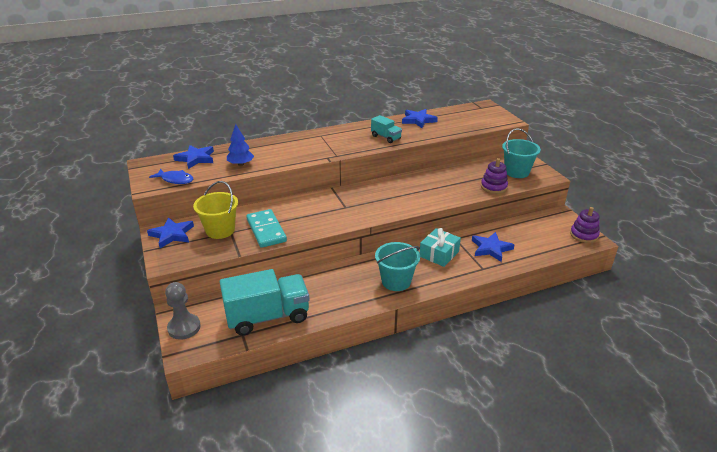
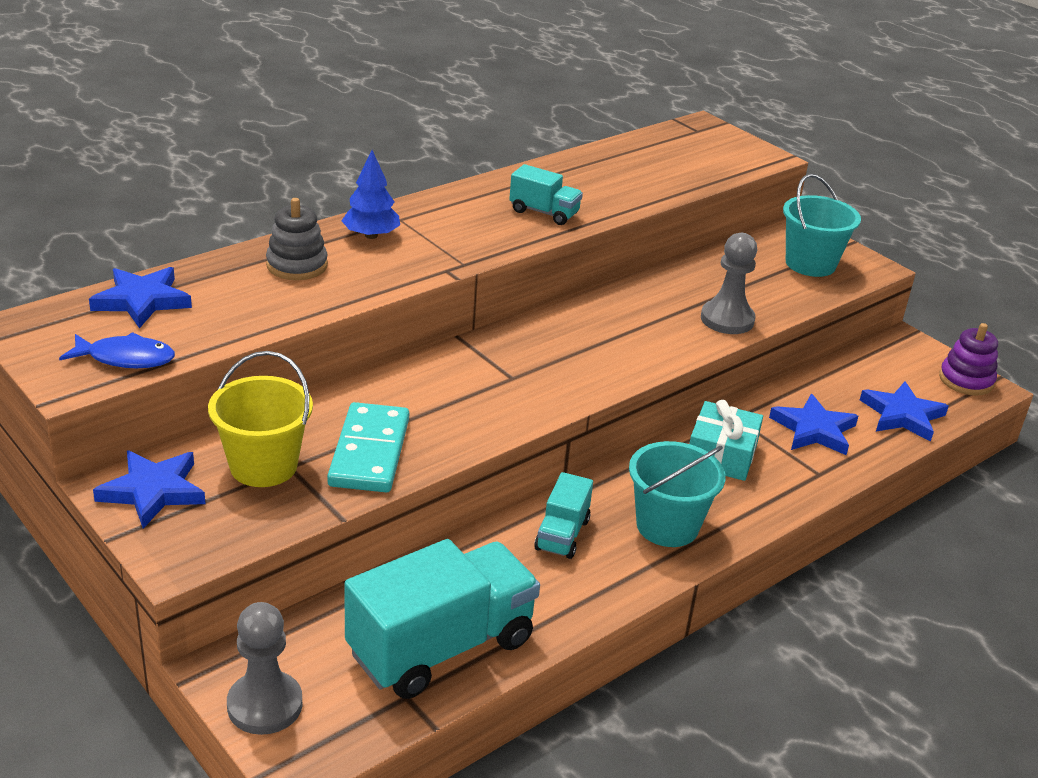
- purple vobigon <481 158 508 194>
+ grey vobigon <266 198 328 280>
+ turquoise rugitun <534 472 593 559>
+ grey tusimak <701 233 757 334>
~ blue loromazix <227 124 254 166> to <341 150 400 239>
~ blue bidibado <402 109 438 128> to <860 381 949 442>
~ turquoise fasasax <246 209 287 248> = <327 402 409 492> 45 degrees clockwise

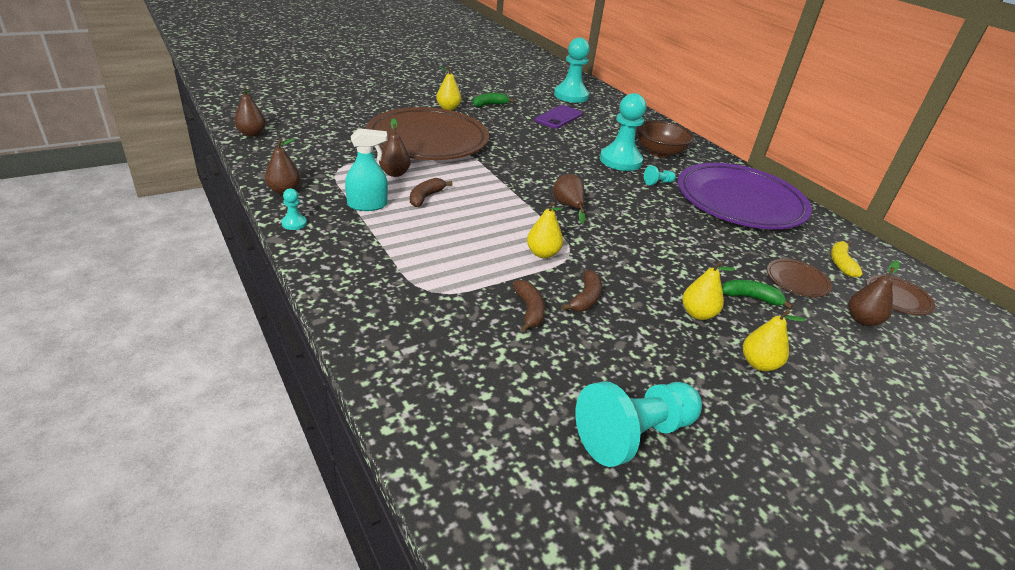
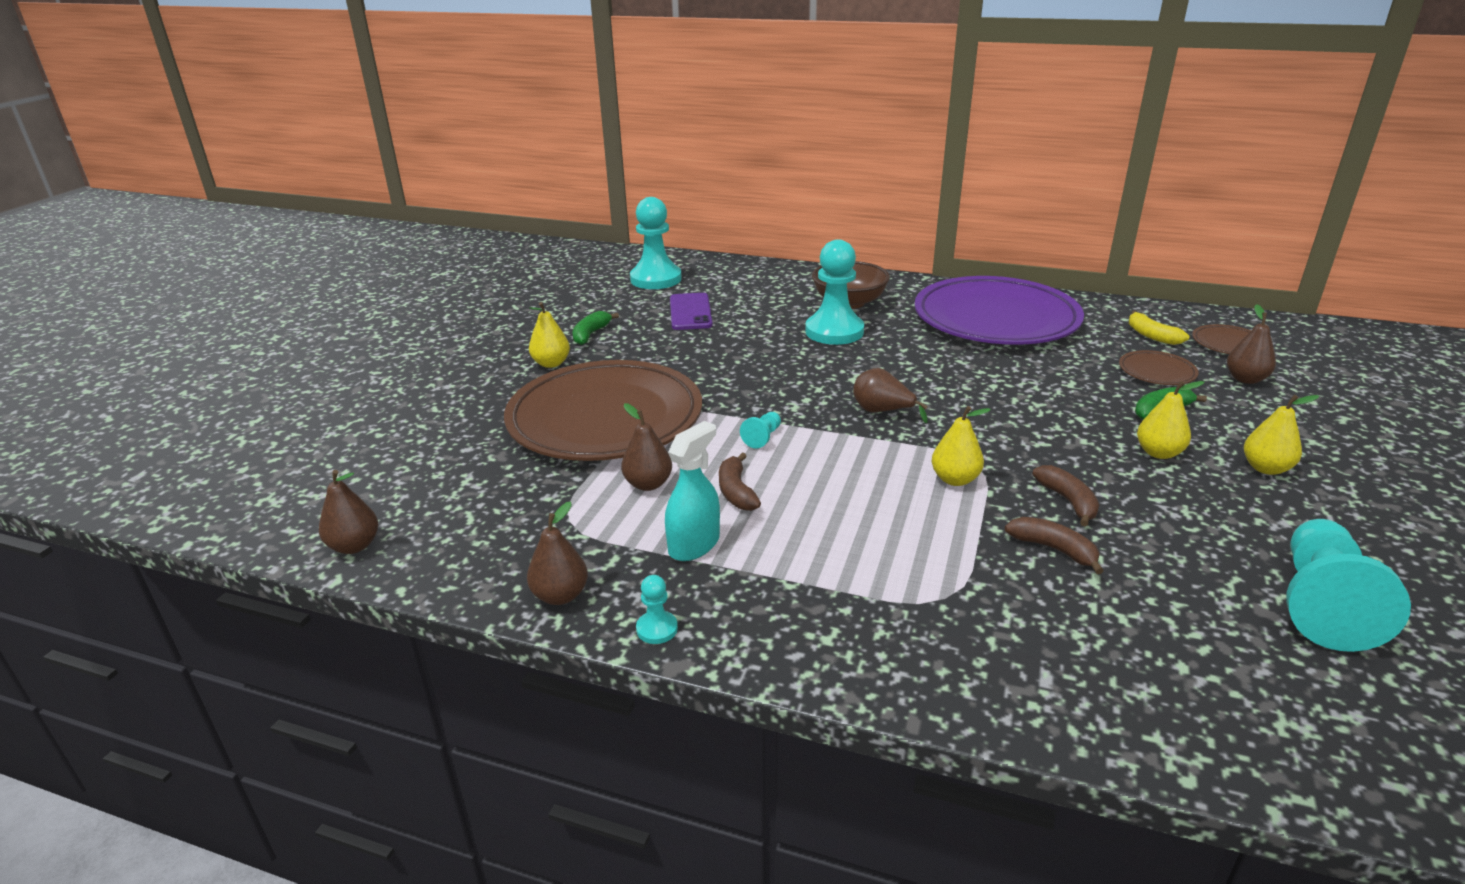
~ turquoise tusimak <644 166 676 185> to <740 412 781 449>

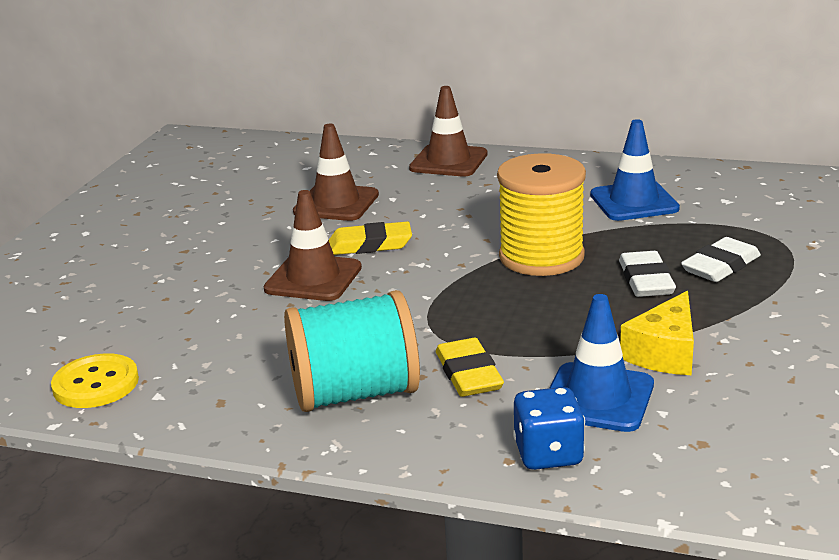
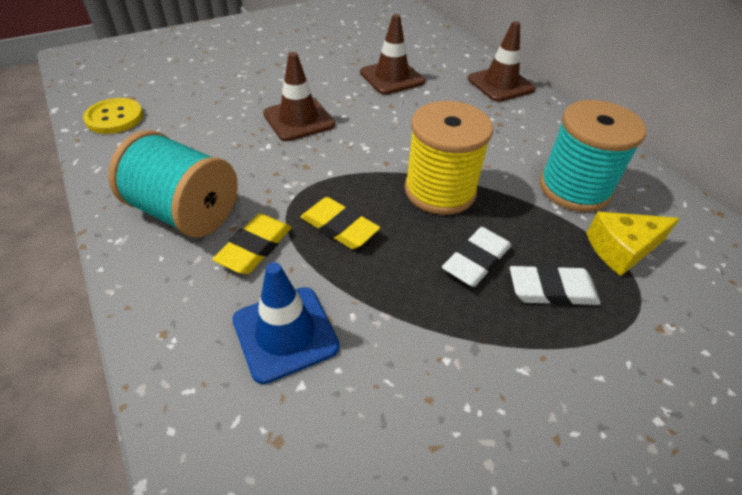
- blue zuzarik <513 387 585 470>
~ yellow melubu <329 221 412 255> to <301 197 380 249>
~ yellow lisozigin <620 291 694 375> to <586 212 680 276>
~ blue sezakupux <590 119 680 221> to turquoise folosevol <539 100 646 212>

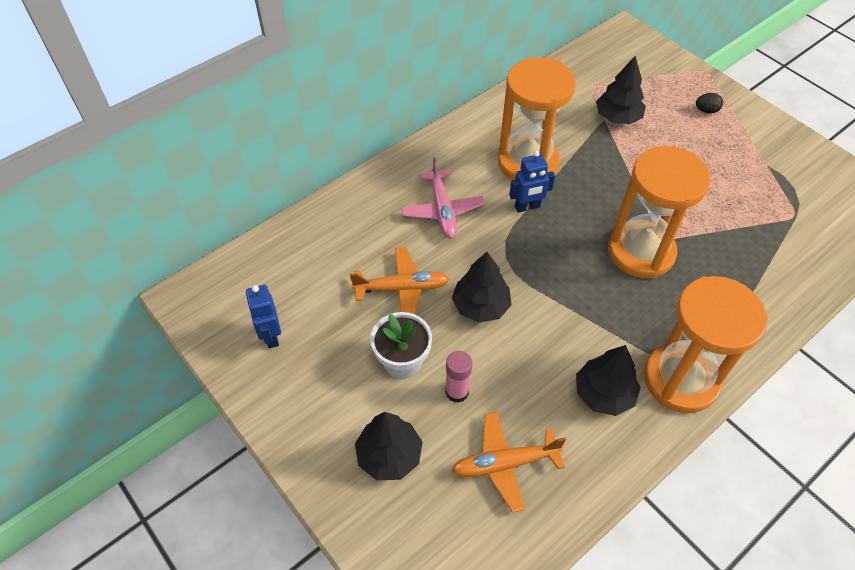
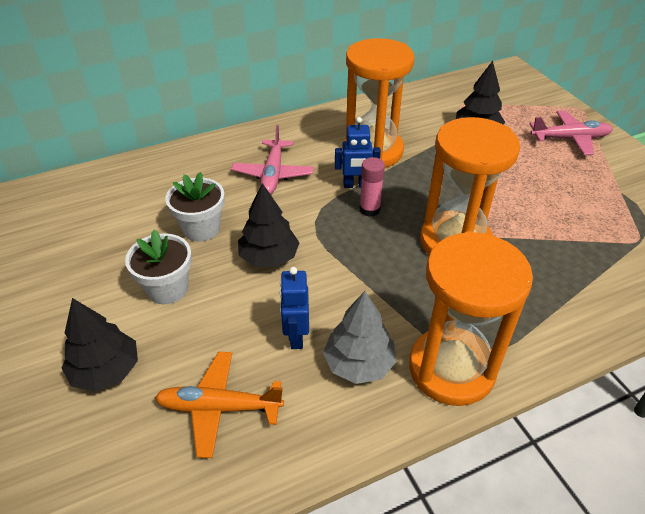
~ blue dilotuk <246 285 281 348> to <280 267 309 349>
~ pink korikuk <445 351 473 403> to <359 157 385 217>
~ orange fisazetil <350 247 449 314> to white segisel <165 172 225 241>
~ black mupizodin <696 93 723 113> to pink fisazetil <530 110 613 155>
~ black loromazix <576 345 641 416> to grey loromazix <323 291 396 384>

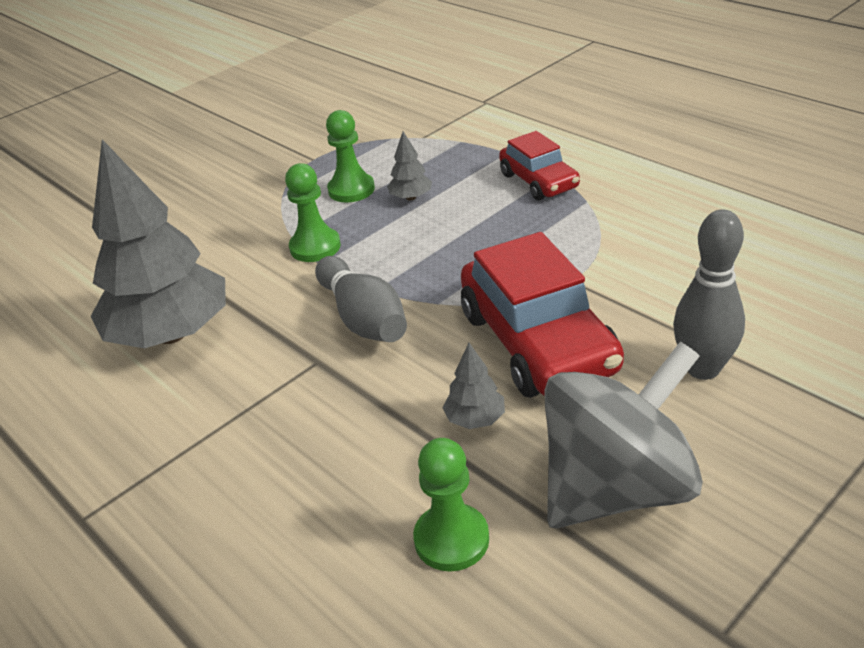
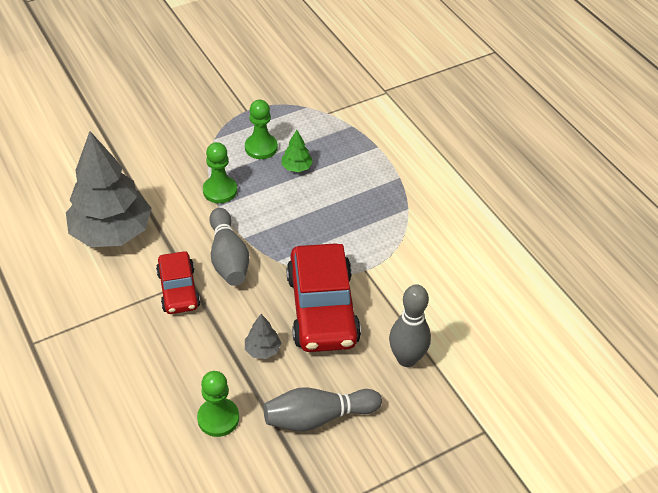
~ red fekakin <499 131 580 200> to <156 251 200 314>
~ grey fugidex <544 342 703 528> to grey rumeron <264 387 382 431>
~ grey loromazix <387 132 432 200> to green loromazix <281 130 313 172>

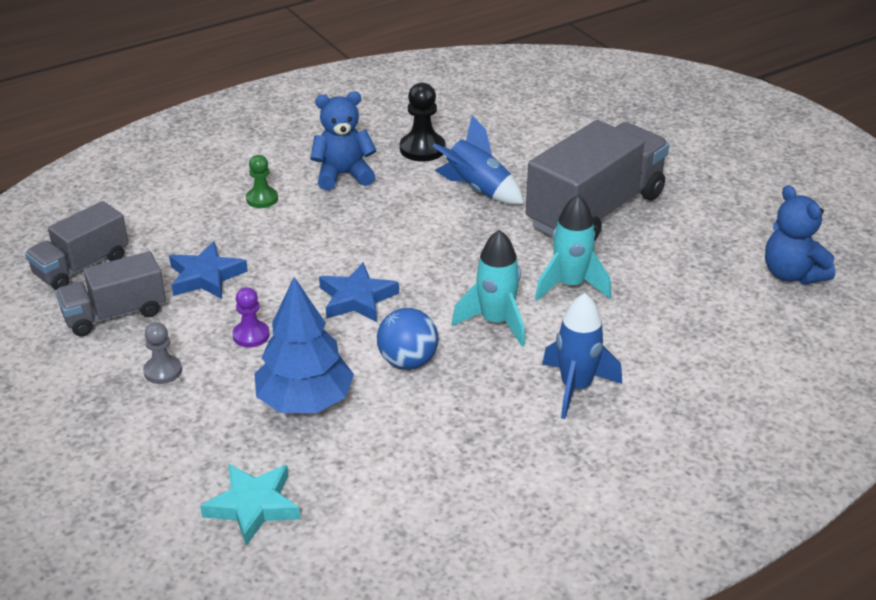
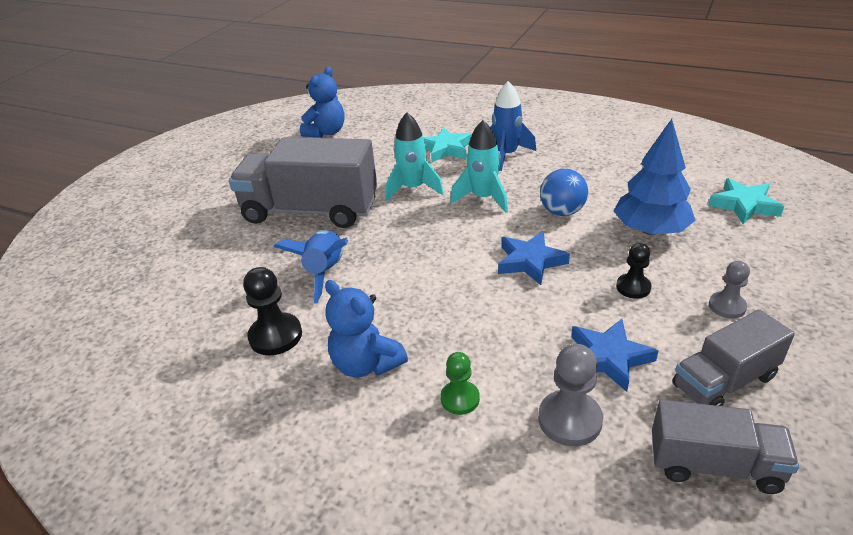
+ turquoise bidibado <423 127 472 162>
+ grey tusimak <538 344 603 446>
~ purple tusimak <232 287 270 347> to black tusimak <616 243 652 299>
~ grey rugitun <55 251 166 336> = <673 309 795 406> 120 degrees clockwise

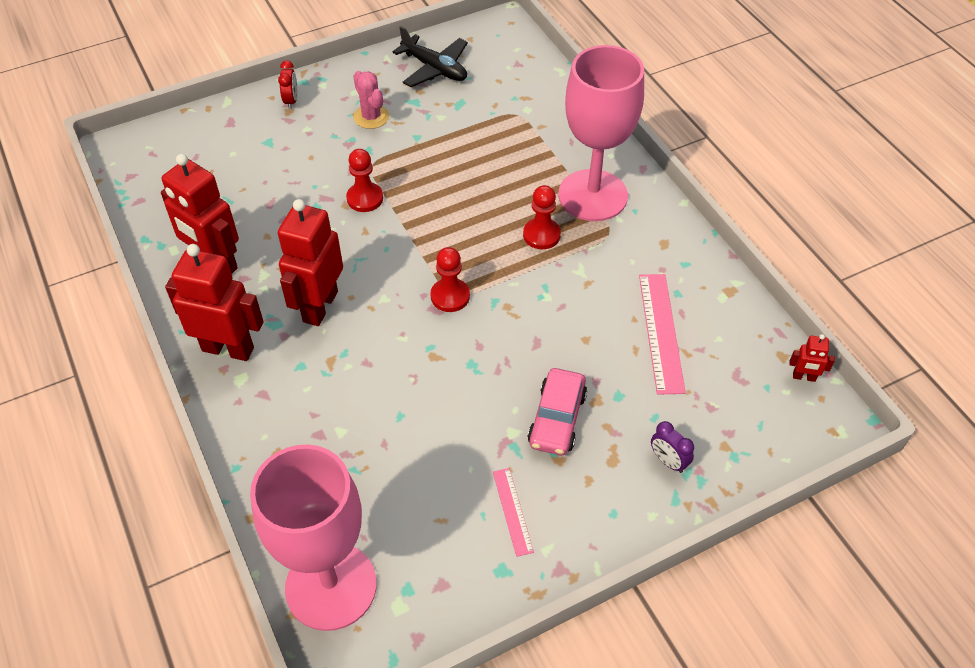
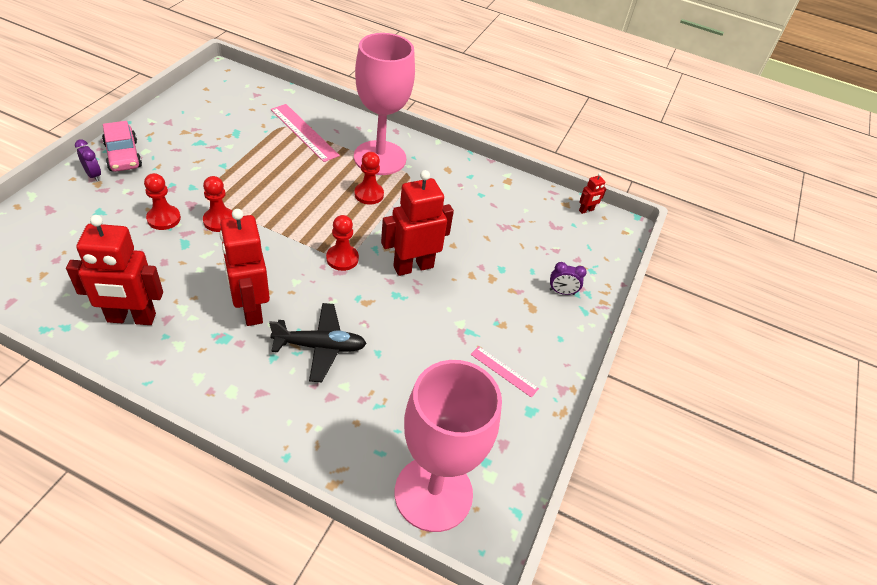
- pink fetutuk <353 71 389 129>
+ red tusimak <144 173 181 230>
~ red dilotuk <165 244 264 361> to <381 170 454 276>
~ black fisazetil <393 26 468 87> to <269 303 367 382>
~ pink fekakin <528 368 587 455> to <102 121 142 172>
~ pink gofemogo <639 274 686 395> to <271 104 340 162>
~ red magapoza <278 60 297 109> to purple magapoza <75 139 101 182>

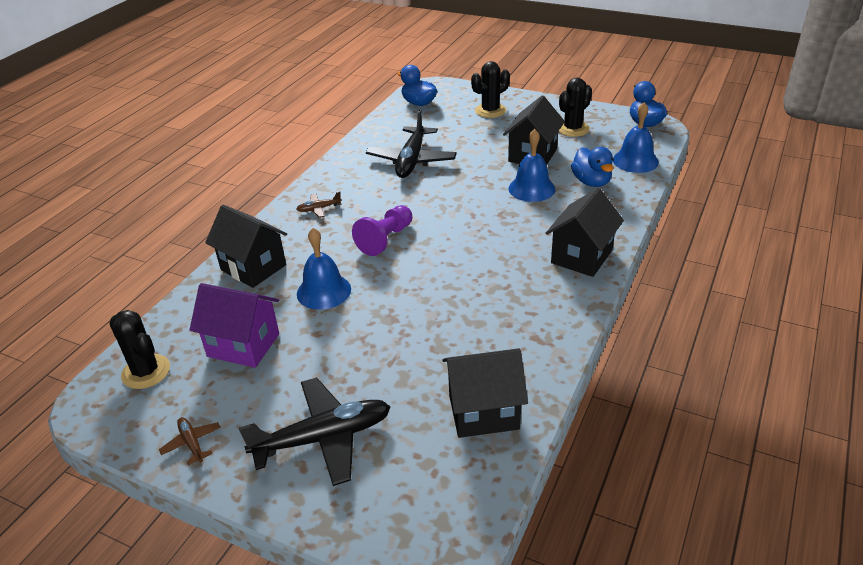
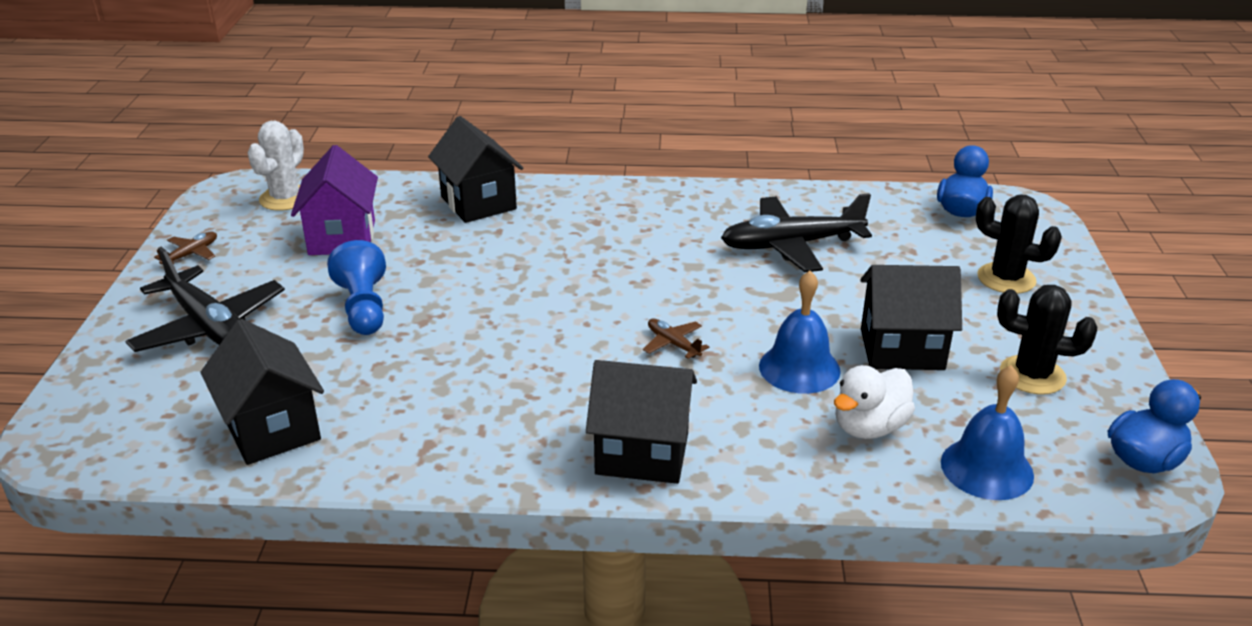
- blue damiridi <297 228 351 310>
- purple tusimak <352 205 412 256>
+ blue tusimak <327 240 386 335>
~ brown fisazetil <296 191 342 218> to <643 319 709 359>
~ black fetutuk <109 310 170 389> to white fetutuk <247 121 304 211>
~ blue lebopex <571 147 613 187> to white lebopex <834 365 915 439>
~ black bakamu <205 205 287 288> = <428 116 523 223> 45 degrees counterclockwise

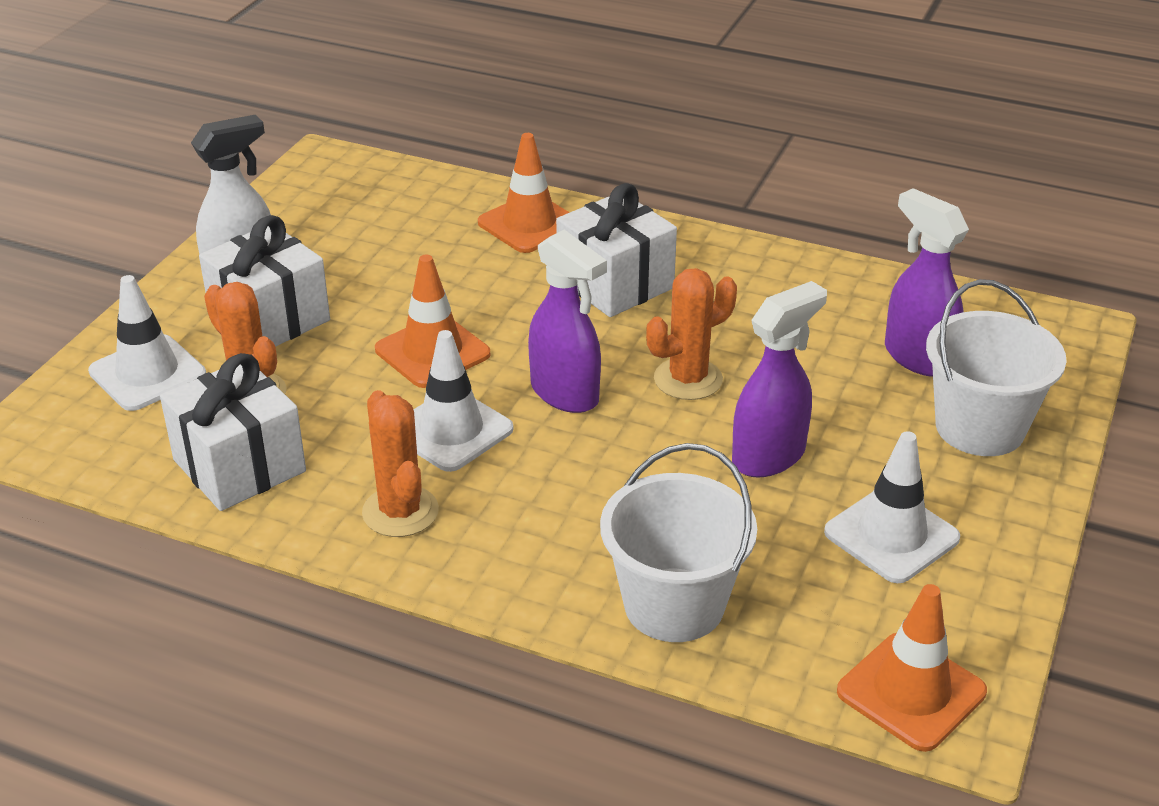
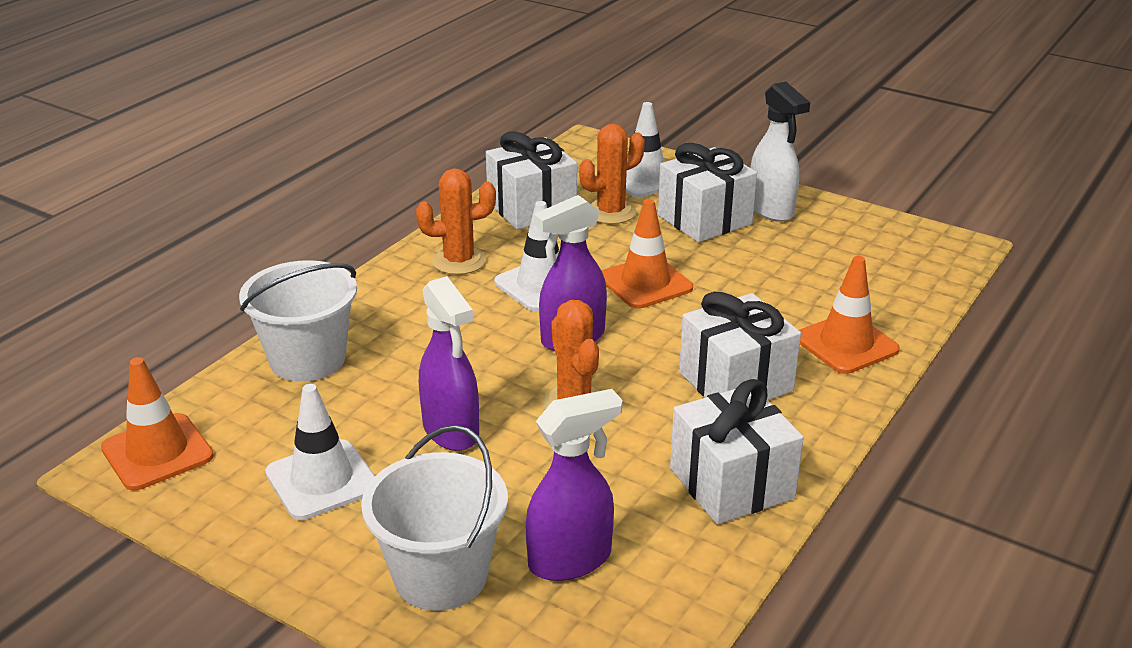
+ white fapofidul <670 379 804 524>

